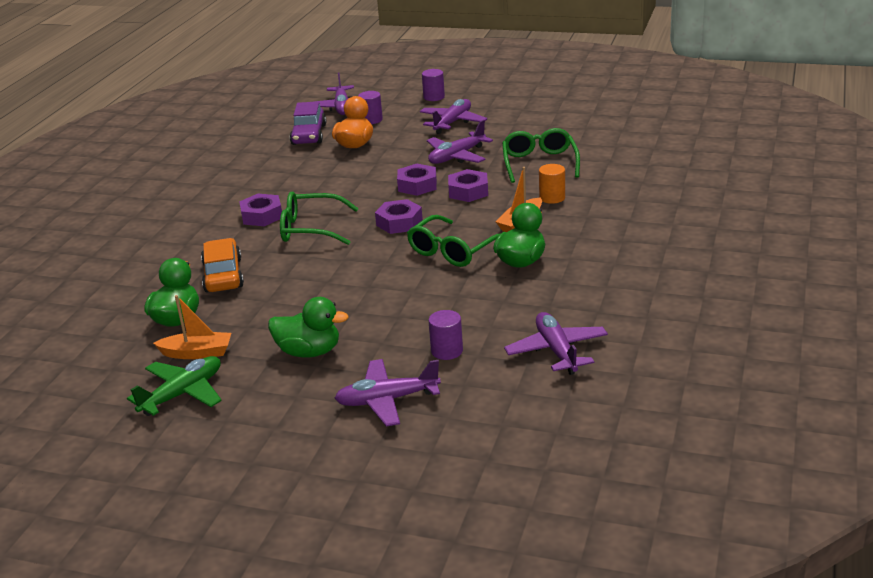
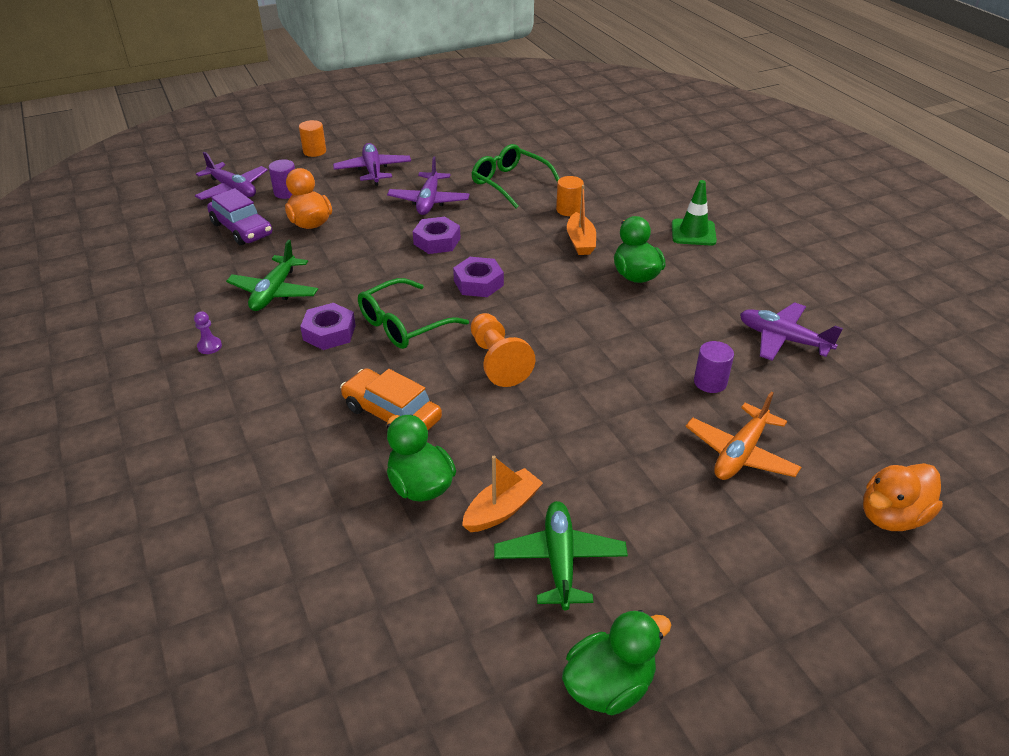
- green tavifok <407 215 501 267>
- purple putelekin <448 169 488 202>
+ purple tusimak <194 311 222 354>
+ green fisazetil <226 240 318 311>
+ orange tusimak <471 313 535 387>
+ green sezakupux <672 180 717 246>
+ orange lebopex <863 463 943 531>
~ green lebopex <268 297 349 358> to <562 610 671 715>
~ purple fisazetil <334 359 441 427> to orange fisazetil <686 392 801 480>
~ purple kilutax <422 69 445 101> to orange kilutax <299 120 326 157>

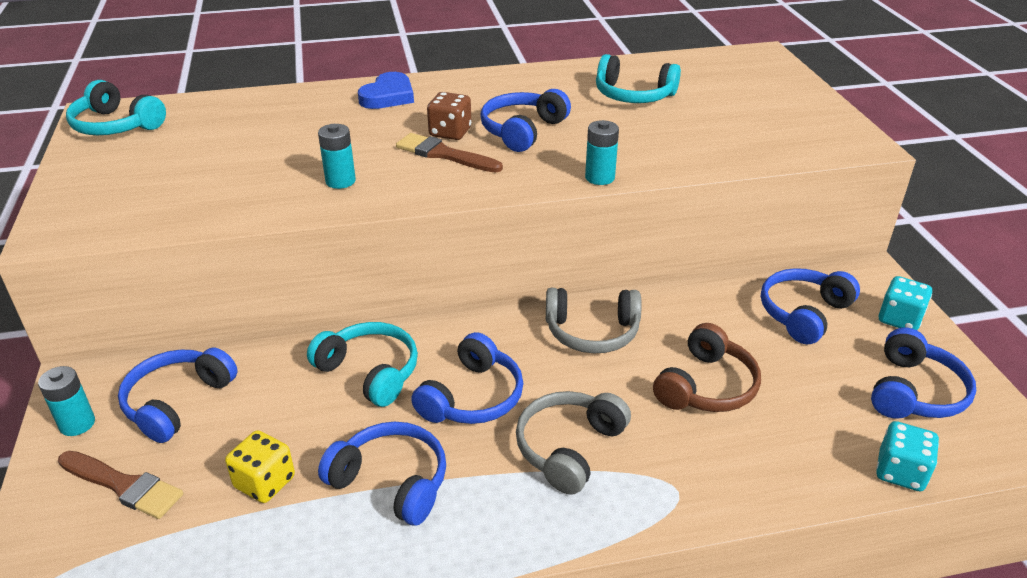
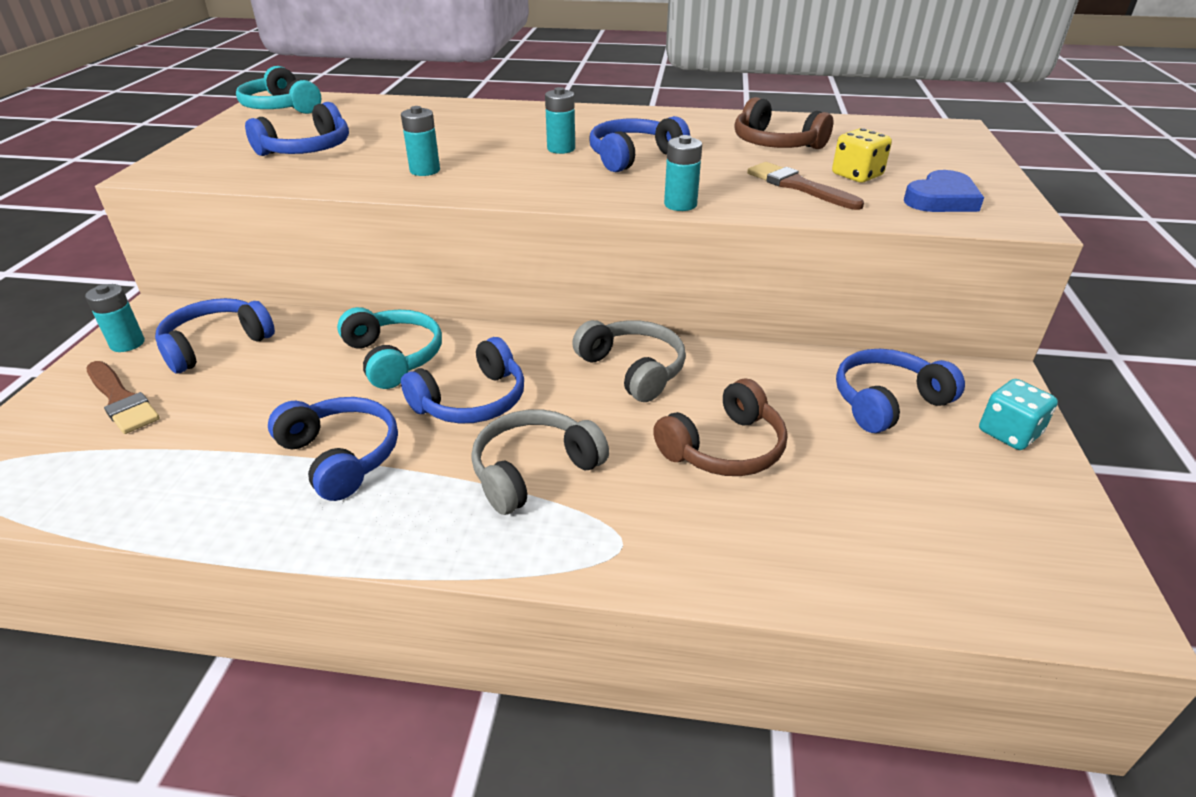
- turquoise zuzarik <876 421 939 491>
~ yellow zuzarik <225 430 295 503> to <832 128 892 182>
~ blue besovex <358 72 414 109> to <904 170 984 212>
~ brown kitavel <396 133 503 173> to <747 162 864 210>
~ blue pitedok <871 328 976 419> to <245 102 349 156>
~ brown zuzarik <427 92 471 140> to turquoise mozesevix <545 87 575 154>
~ turquoise pitedok <596 54 681 103> to brown pitedok <735 97 833 149>
~ grey pitedok <546 288 642 354> = <572 320 686 402> 150 degrees counterclockwise

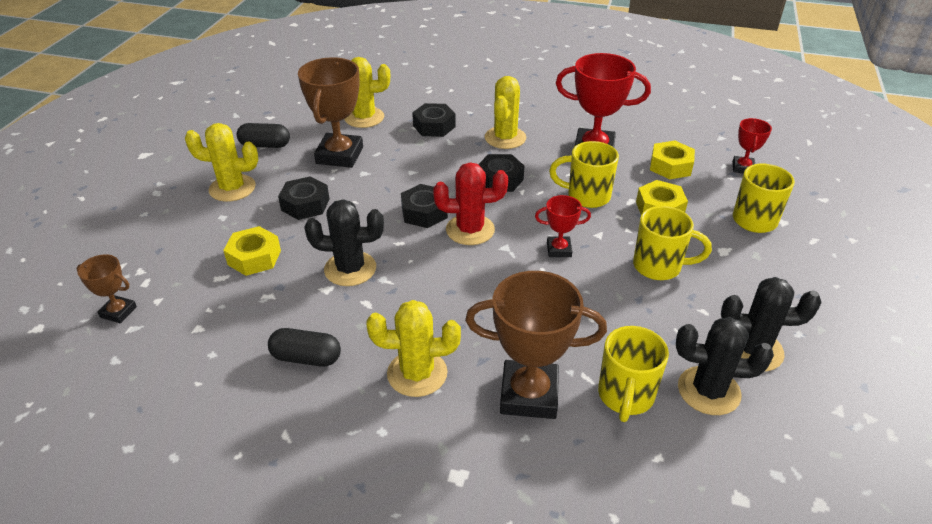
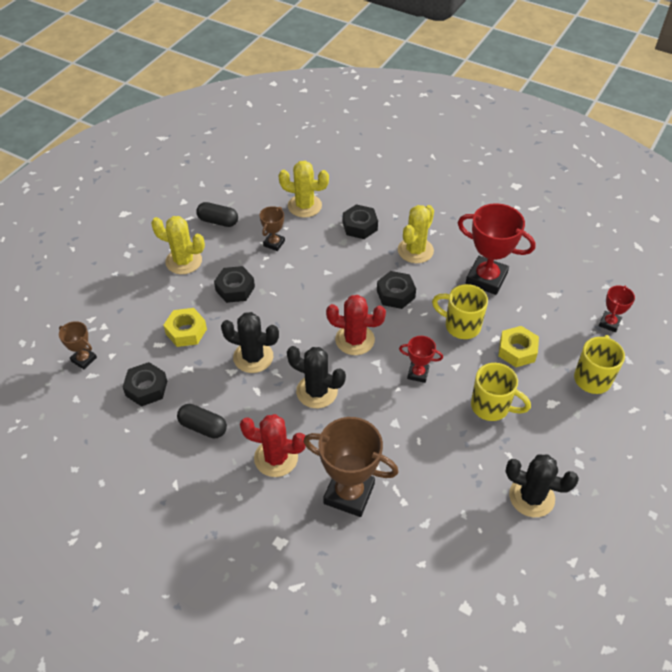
- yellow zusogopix <598 326 669 422>
- yellow putelekin <650 141 695 179>
~ black putelekin <401 184 448 228> to <123 362 167 407>
~ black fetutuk <676 317 774 415> to <287 346 346 408>
~ yellow fetutuk <366 300 461 397> to red fetutuk <240 414 306 477>
~ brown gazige <298 57 363 168> = <260 206 285 251> x0.51

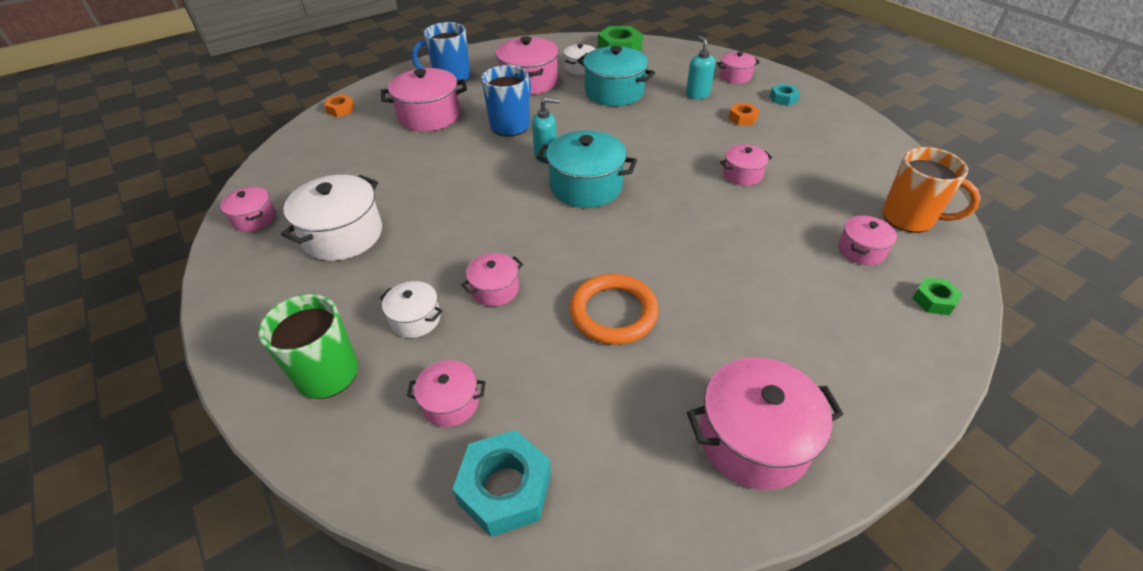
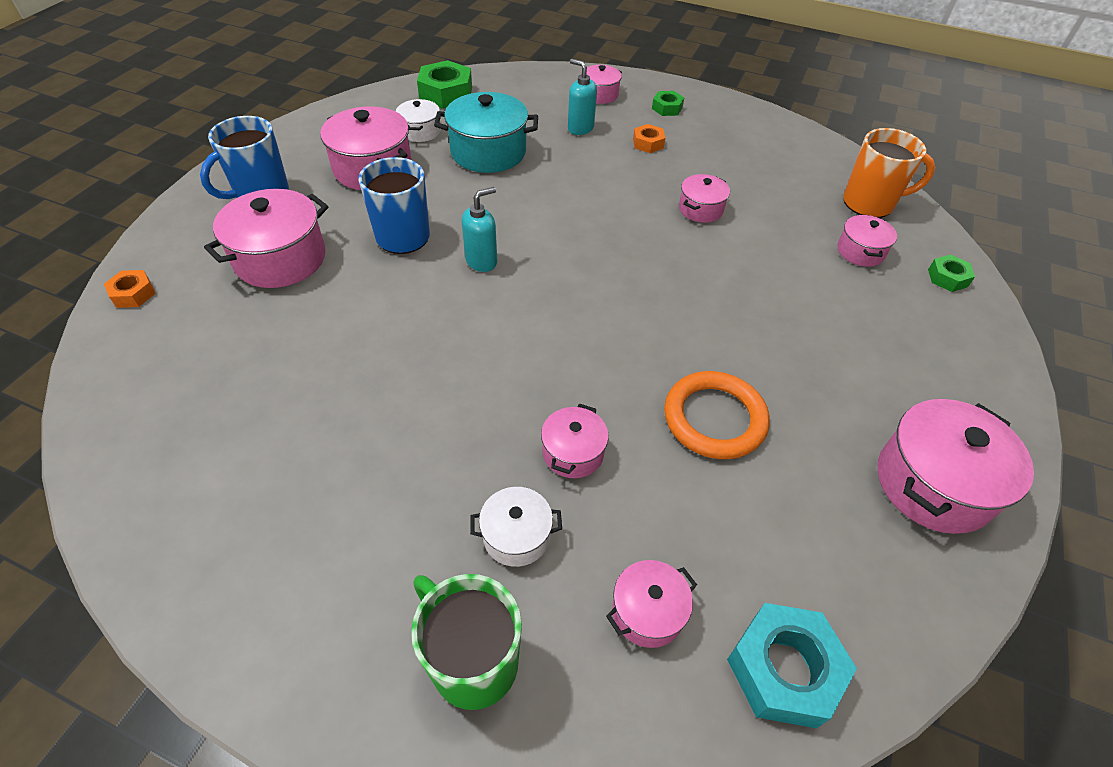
- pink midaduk <220 187 276 232>
- white midaduk <281 175 382 261>
- turquoise midaduk <536 130 637 208>
~ turquoise putelekin <770 83 800 106> to green putelekin <652 91 684 116>

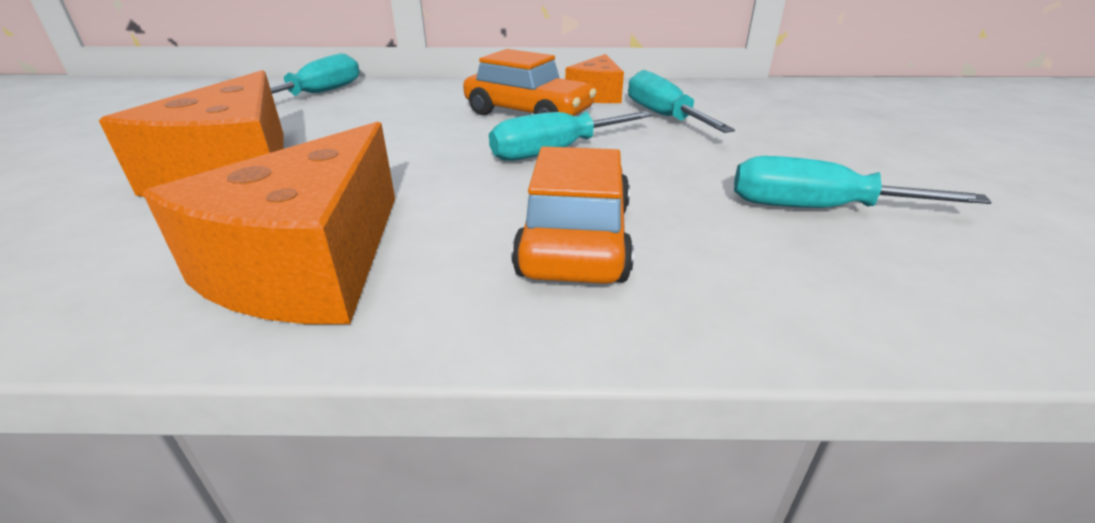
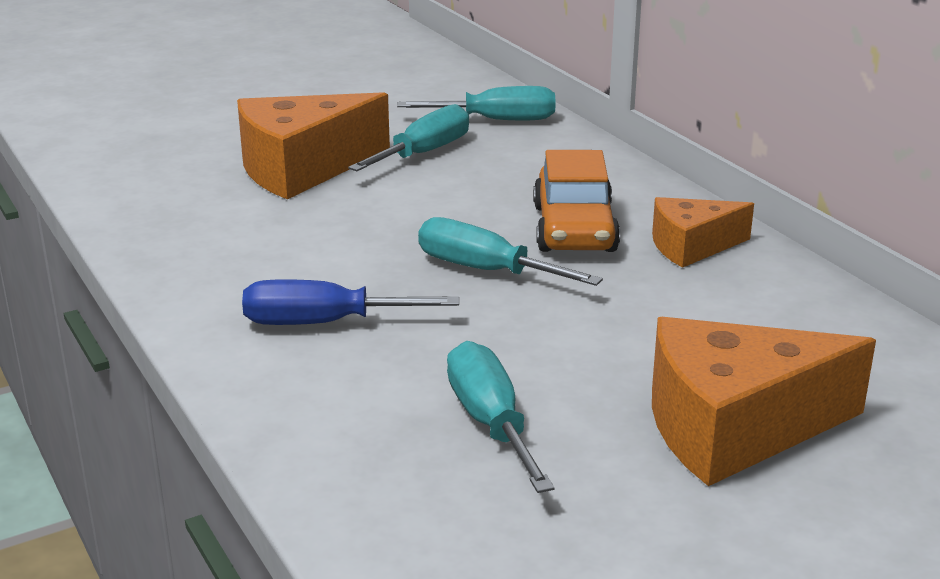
~ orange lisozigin <143 121 395 324> to <652 317 876 486>
~ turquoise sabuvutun <628 70 735 133> to <348 104 469 171>
~ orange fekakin <512 146 634 284> to blue sabuvutun <242 280 459 325>

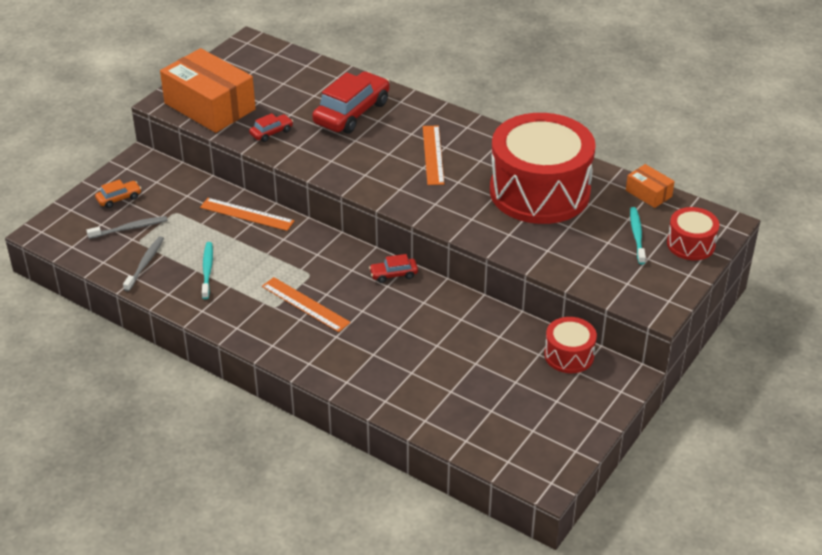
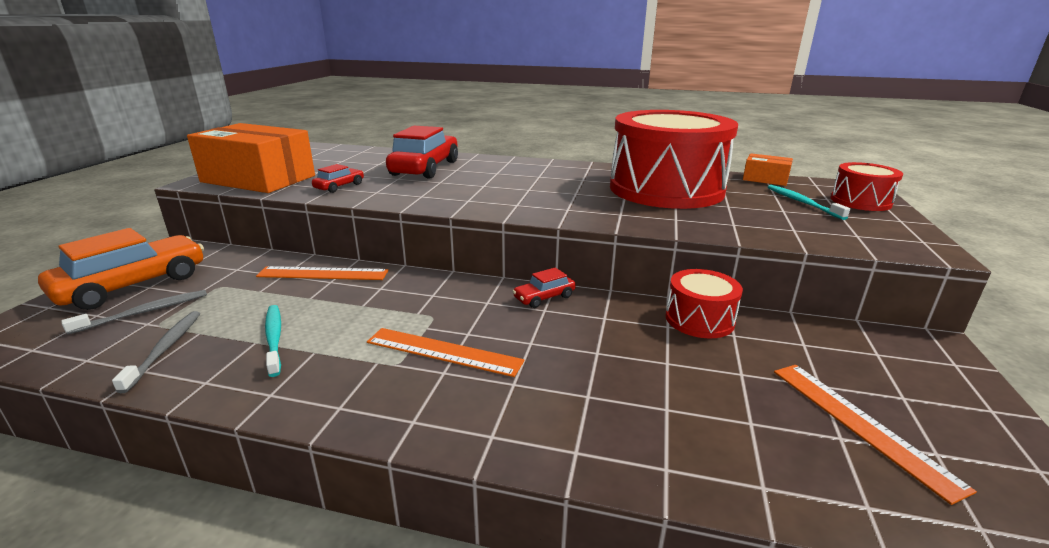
~ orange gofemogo <423 126 444 185> to <774 365 977 505>
~ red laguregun <544 317 597 373> to <666 269 743 338>
~ orange fekakin <95 179 141 208> = <38 228 204 310> x2.12

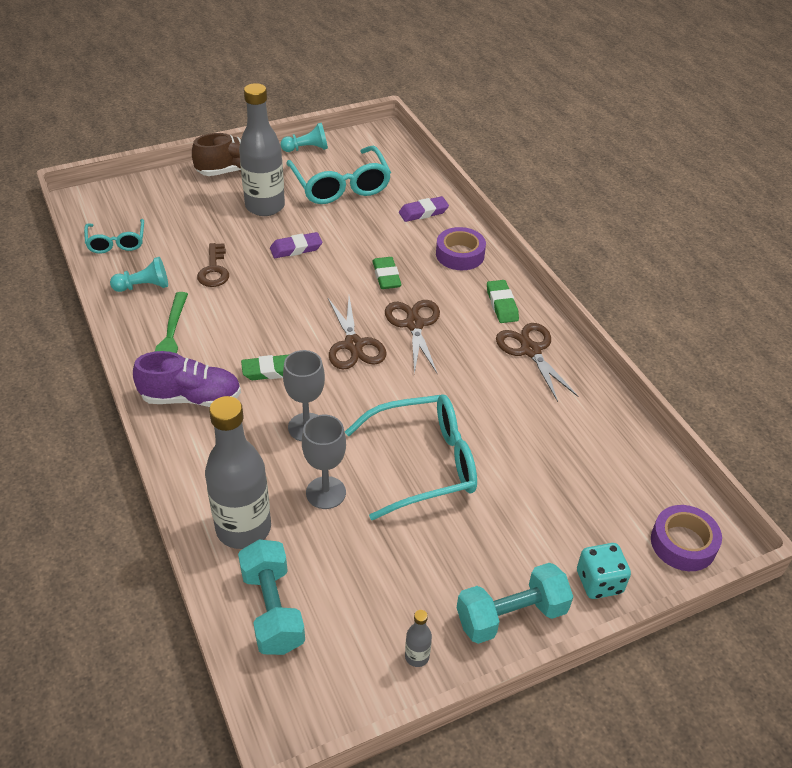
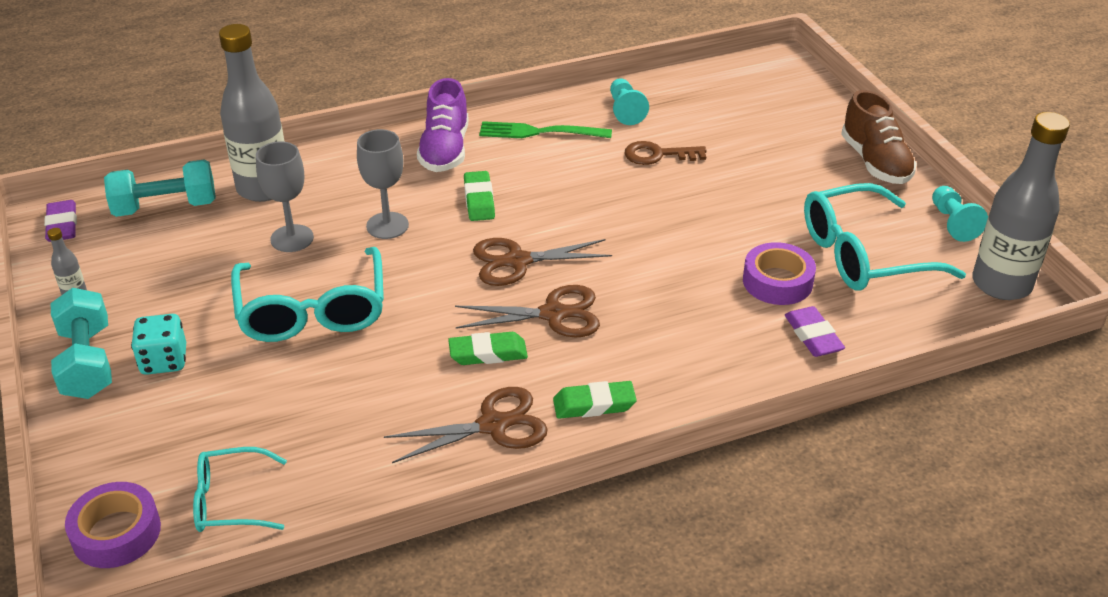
~ turquoise tavifok <84 219 144 253> to <193 447 287 532>
~ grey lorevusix <239 83 285 216> to <972 112 1070 300>
~ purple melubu <270 232 322 258> to <44 200 77 242>
~ green melubu <372 257 402 289> to <448 332 528 365>
~ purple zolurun <436 227 486 270> to <743 242 816 305>
~ turquoise zuzarik <577 543 631 599> to <131 314 186 375>

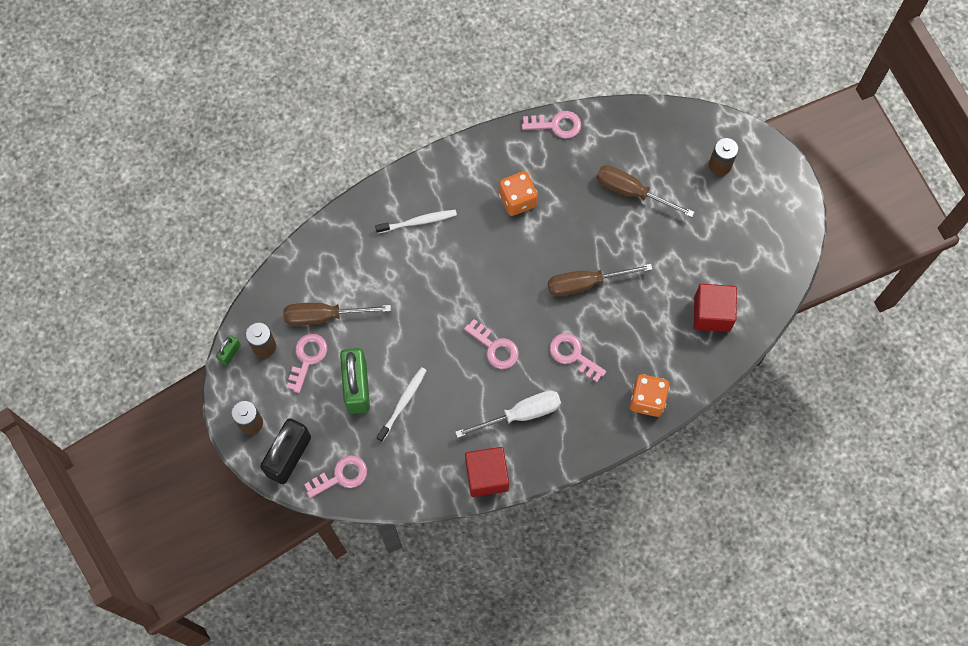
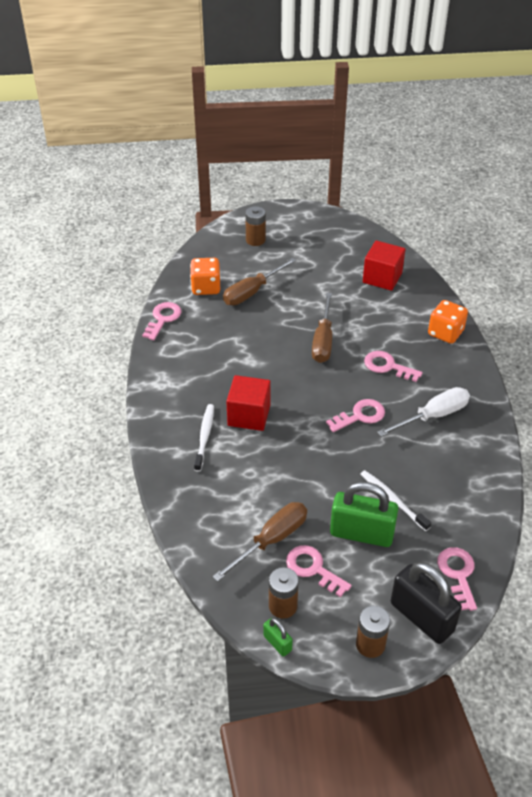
~ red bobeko <465 447 509 497> to <226 375 271 431>
~ orange zuzarik <499 171 538 216> to <190 258 221 295>
~ brown sabuvutun <283 303 391 326> = <212 502 307 582> 150 degrees counterclockwise
~ white sabuvutun <455 391 561 438> = <377 387 470 437> 60 degrees clockwise
~ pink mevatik <550 333 606 382> = <364 351 423 382> 60 degrees clockwise

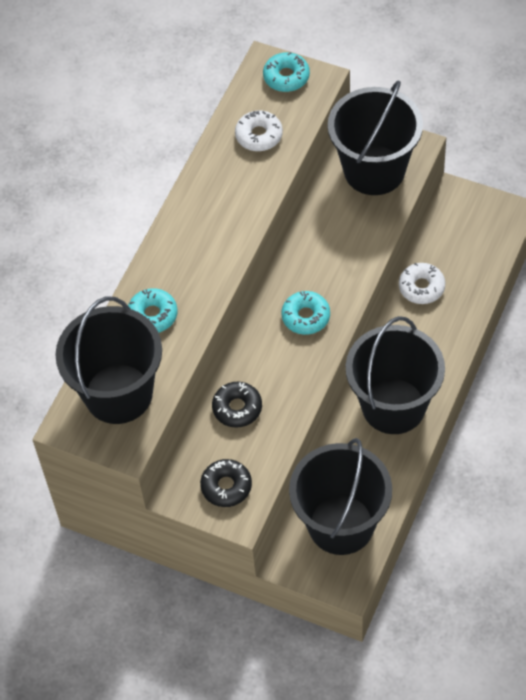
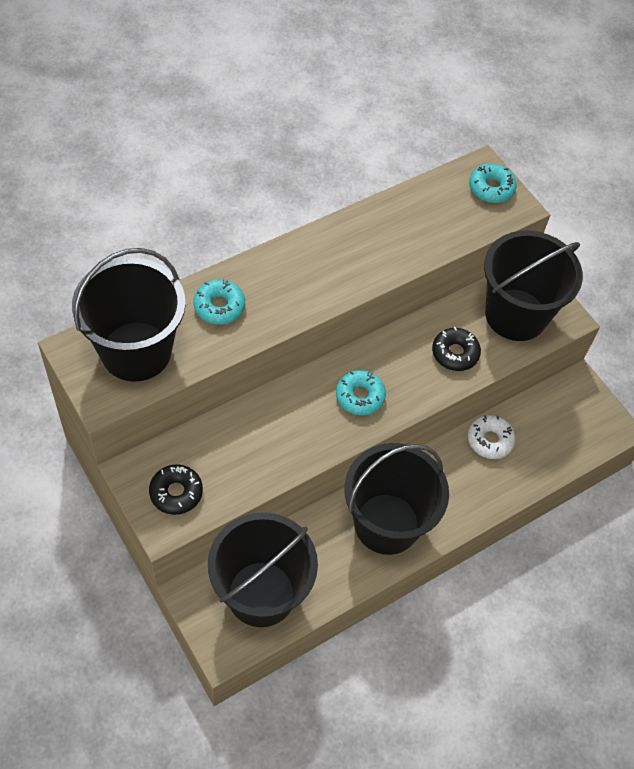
- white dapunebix <235 110 283 151>
~ black dapunebix <212 381 262 428> to <432 327 481 371>

